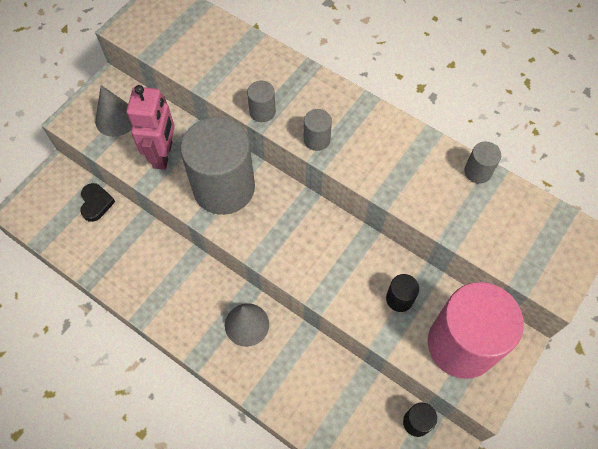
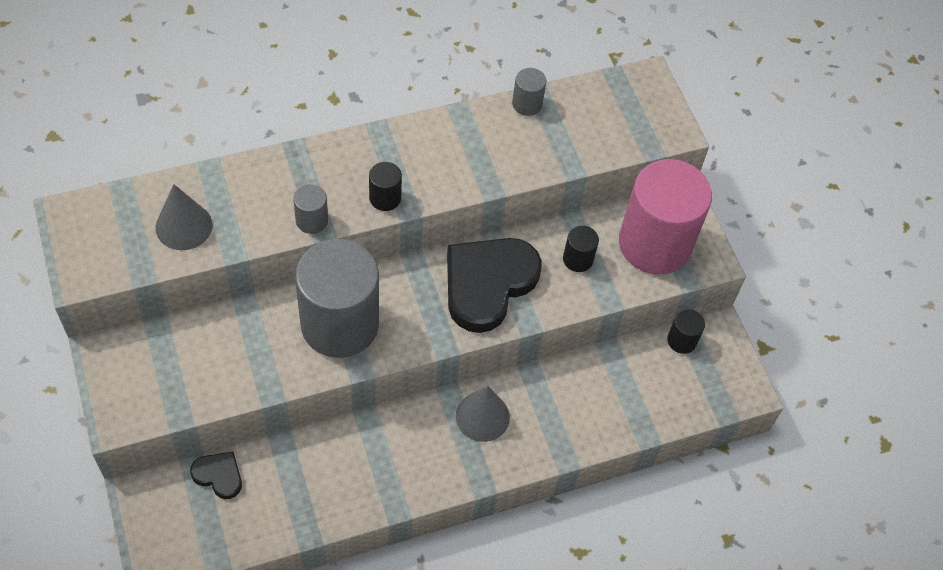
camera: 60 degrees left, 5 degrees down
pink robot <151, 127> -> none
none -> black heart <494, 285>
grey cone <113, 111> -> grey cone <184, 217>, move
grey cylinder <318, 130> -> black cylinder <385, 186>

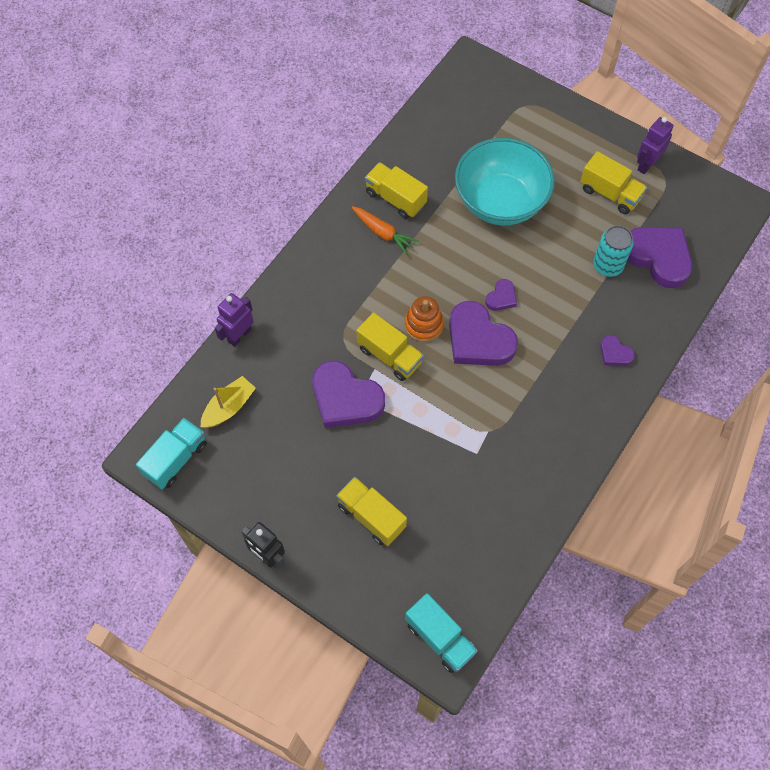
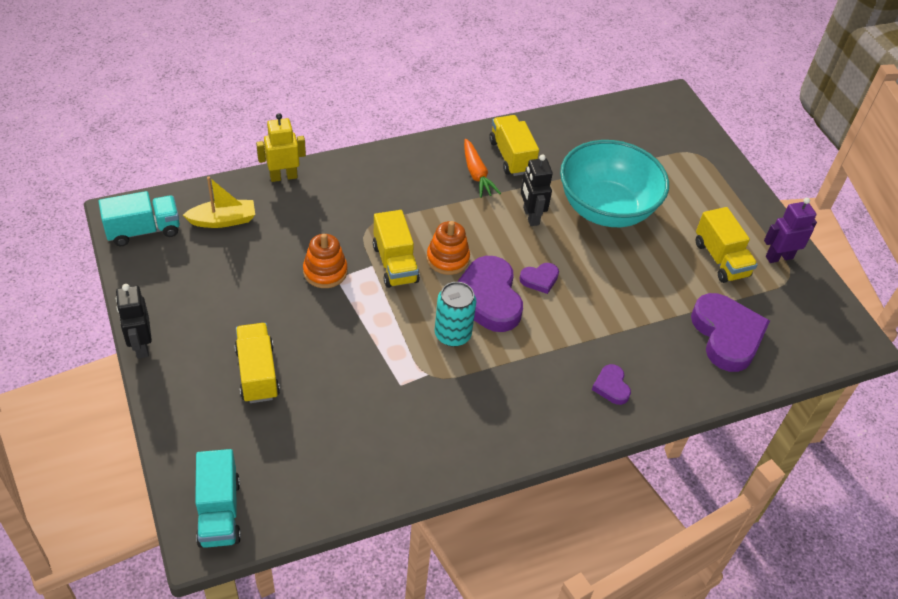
camera: 30 degrees right, 15 degrees down
none -> black robot <537, 190>
turquoise can <613, 251> -> turquoise can <456, 314>, move
purple heart <348, 394> -> orange stacking toy <325, 261>
purple robot <234, 320> -> yellow robot <281, 147>

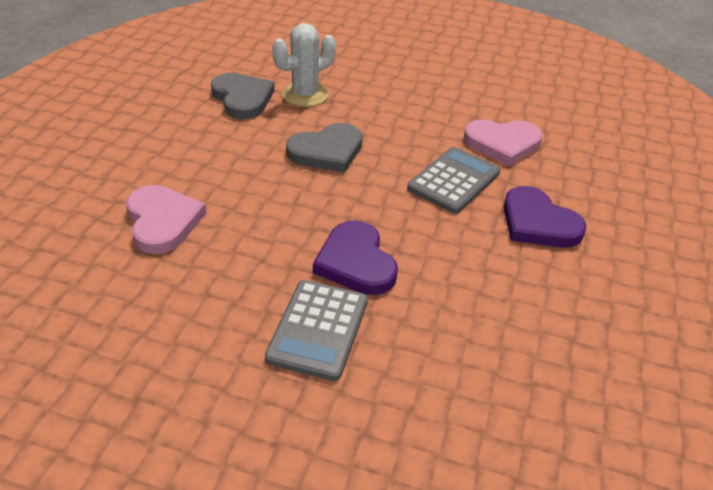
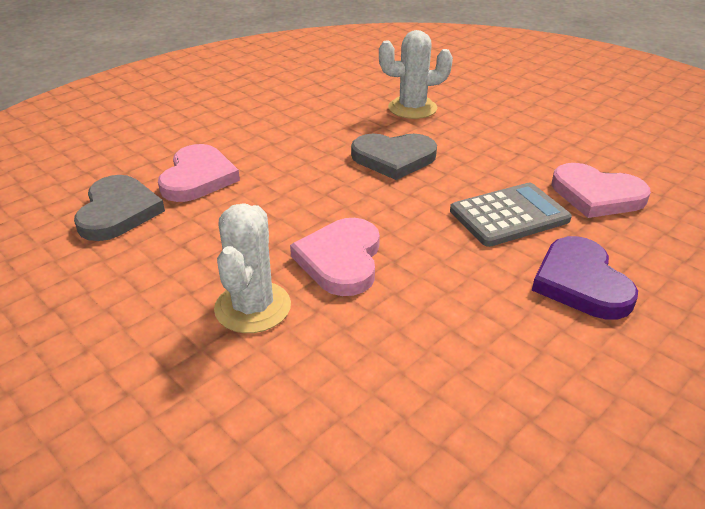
camera: 30 degrees right, 5 degrees down
grey heart <243, 96> -> grey heart <119, 208>, move
grey calculator <316, 330> -> white cactus <252, 268>
purple heart <355, 257> -> pink heart <335, 257>

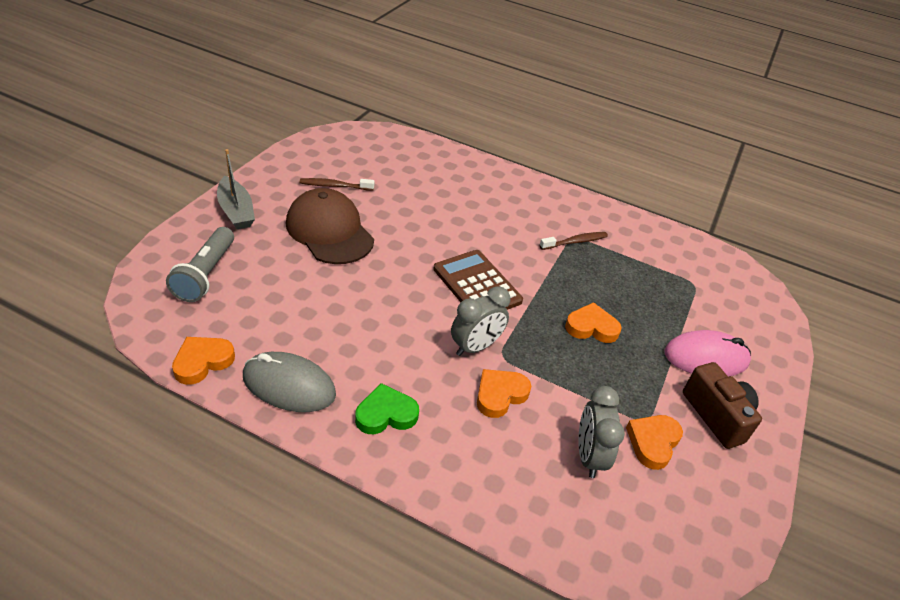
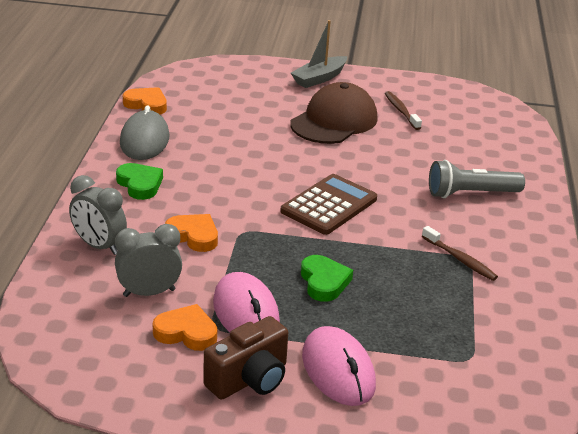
camera: 75 degrees right, 10 degrees down
none -> pink mouse <246, 302>
grey flashlight <200, 264> -> grey flashlight <477, 179>, move
grey clock <480, 321> -> grey clock <98, 215>, move
orange heart <593, 322> -> green heart <327, 278>

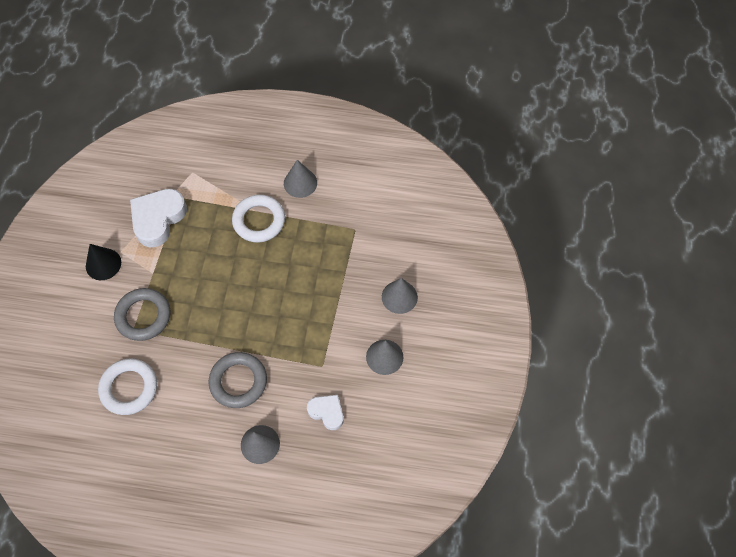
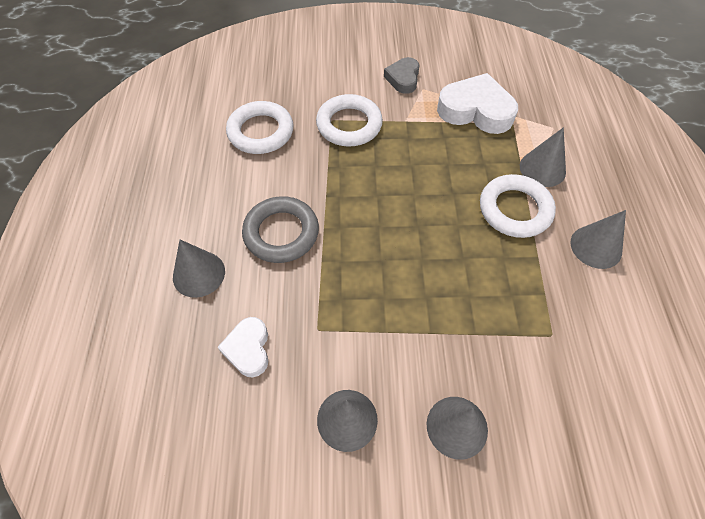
camera: 80 degrees right, 5 degrees down
none -> grey cone <543, 157>
black cone <103, 262> -> grey heart <401, 75>
grey ring <142, 314> -> white ring <349, 120>
white heart <325, 412> -> white heart <243, 347>, 150 degrees clockwise

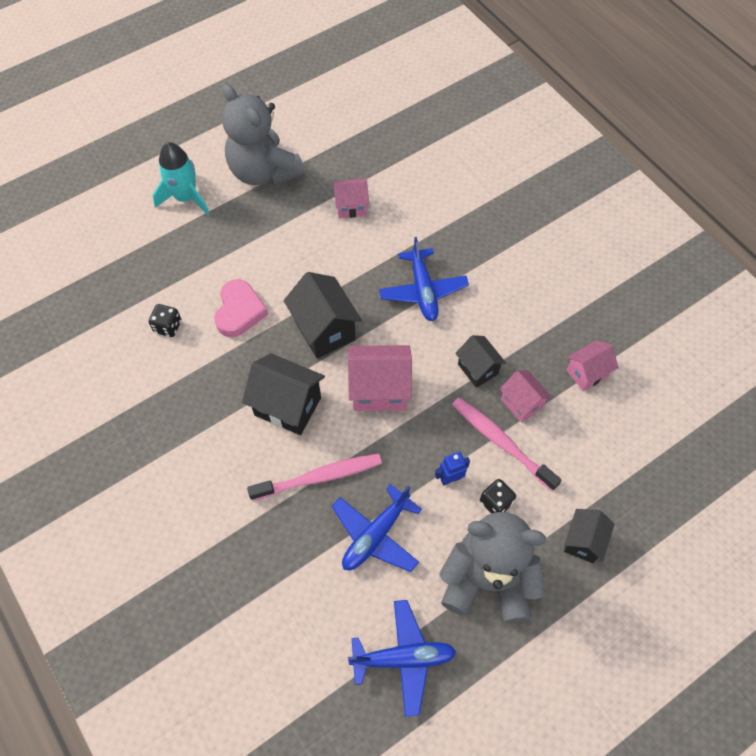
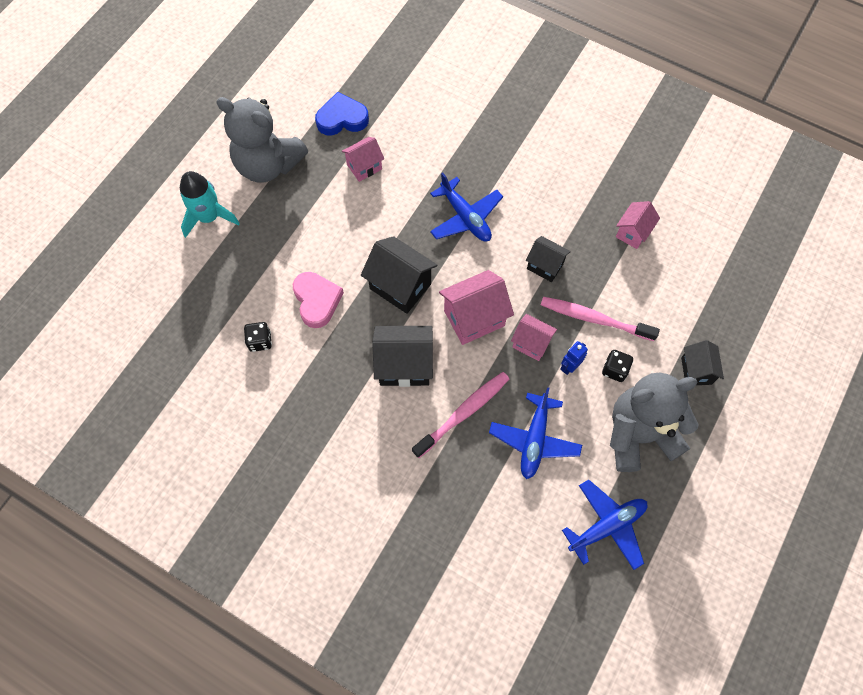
camera: 25 degrees left, 5 degrees up
none -> blue heart <342, 114>
pink house <526, 396> -> pink house <534, 337>, move

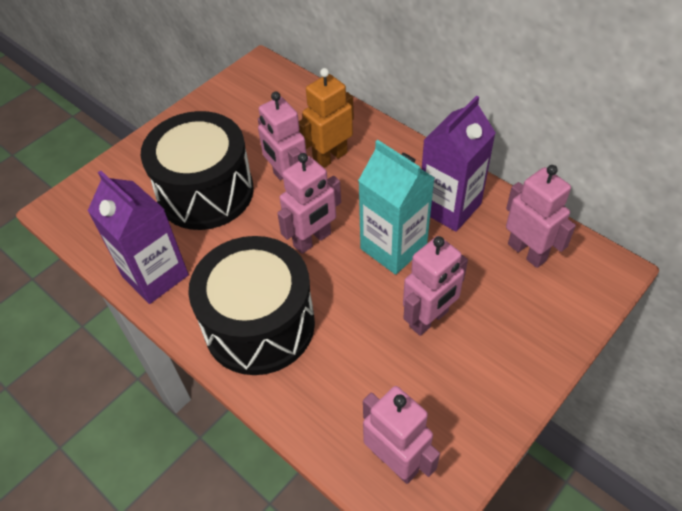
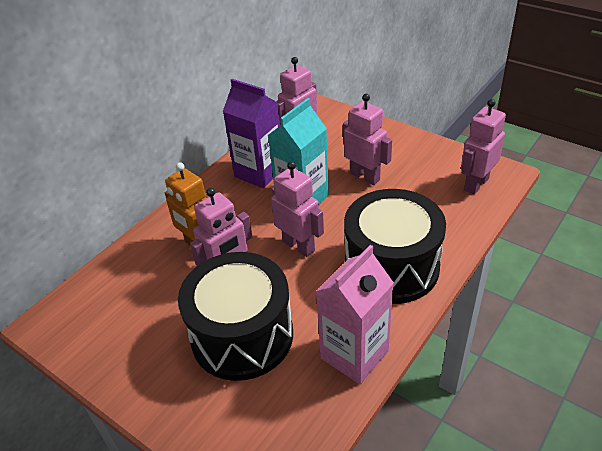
camera: 95 degrees left, 10 degrees down
purple carton <138, 237> -> pink carton <355, 314>

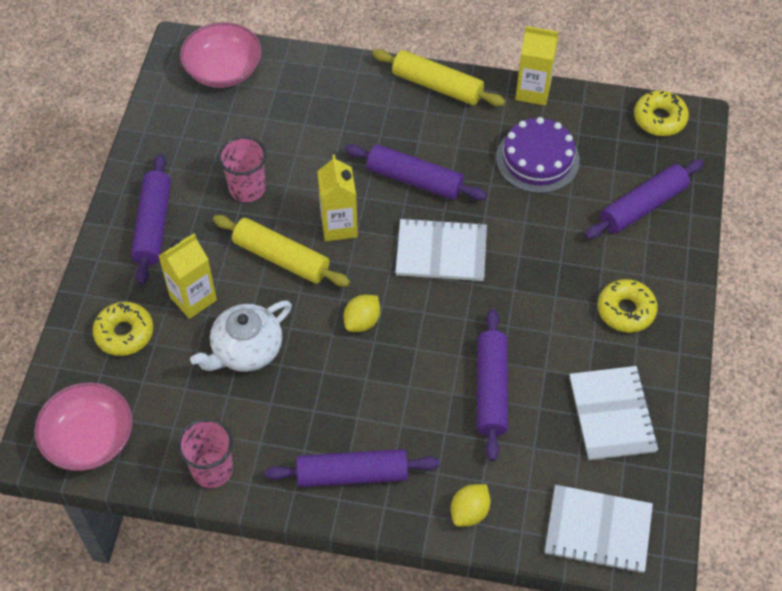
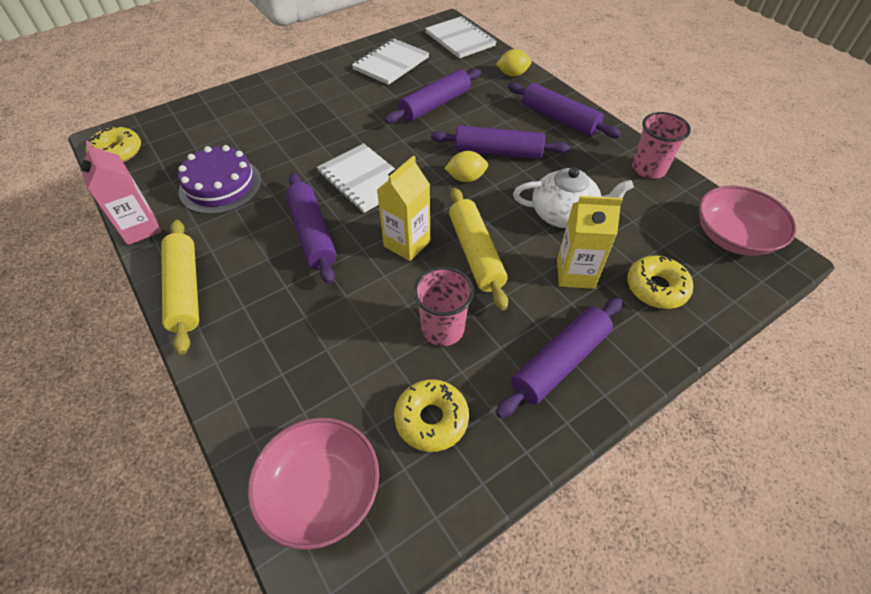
camera: 135 degrees left, 5 degrees down
purple rolling pin <644, 199> -> purple rolling pin <500, 142>, move
yellow donut <628, 306> -> yellow donut <431, 415>, move
yellow carton <536, 65> -> pink carton <121, 192>

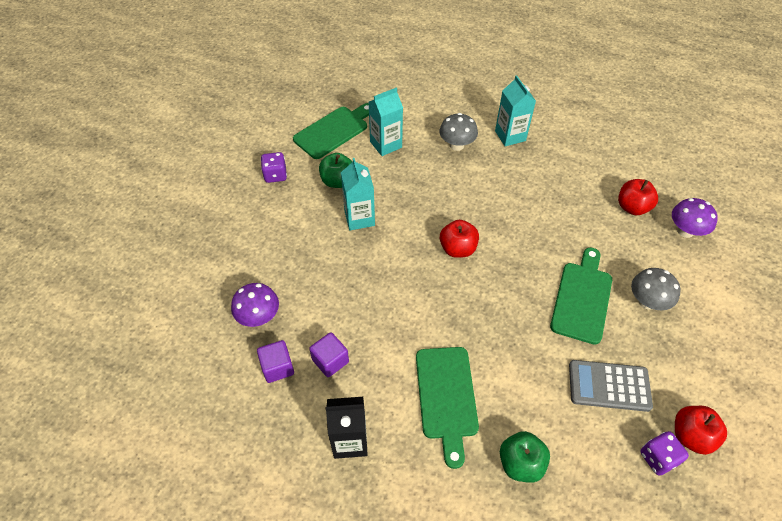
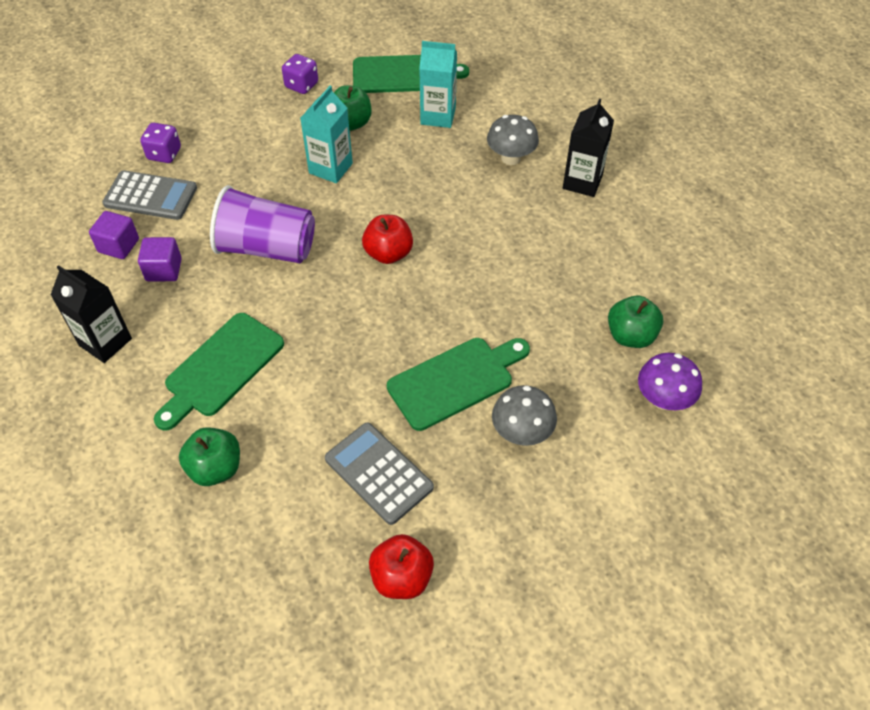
camera: 40 degrees right, 0 degrees up
none -> purple cup <262, 224>
purple dice <664, 453> -> purple dice <160, 143>, move
purple mushroom <255, 305> -> grey calculator <149, 195>
turquoise carton <515, 110> -> black carton <588, 148>
red apple <638, 197> -> green apple <635, 322>

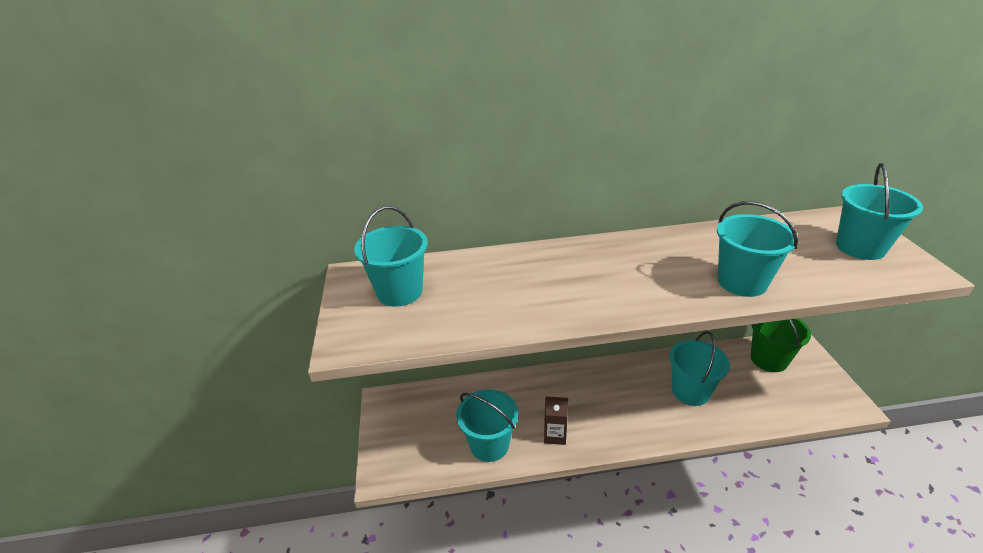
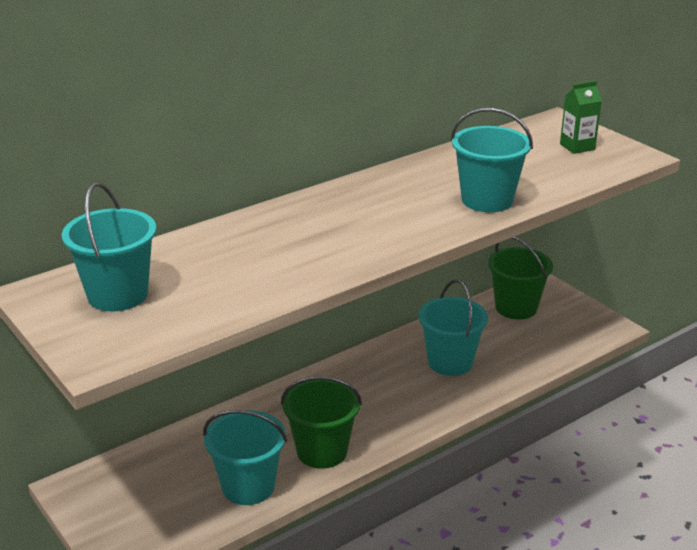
camera: 30 degrees left, 5 degrees down
brown carton <556, 420> -> green bucket <321, 422>
turquoise bucket <879, 211> -> green carton <581, 117>

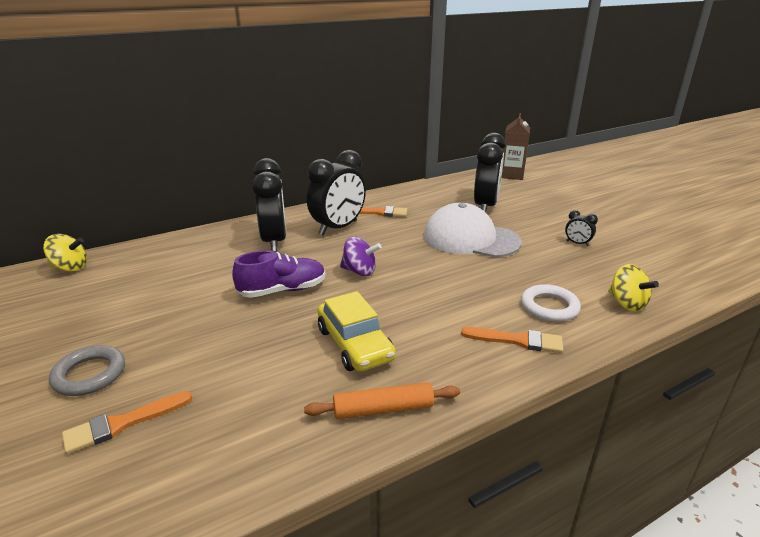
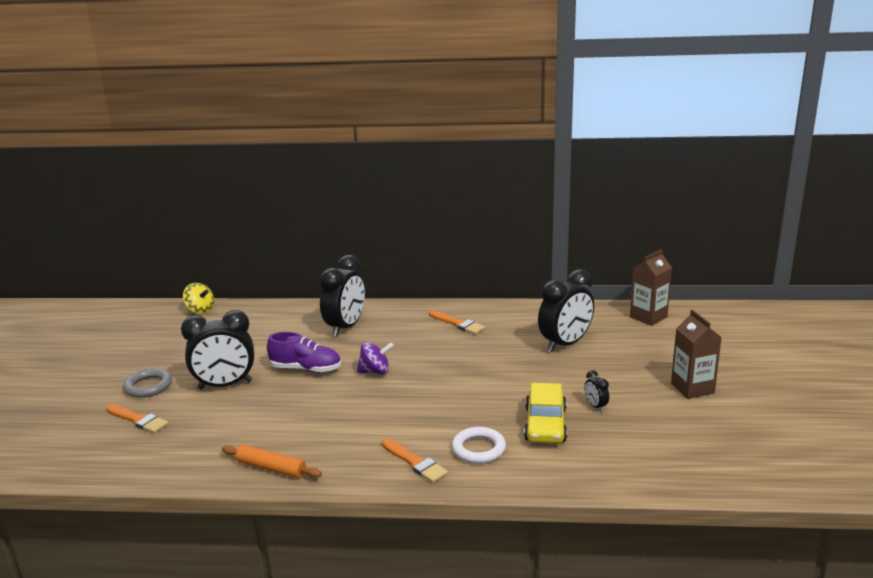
camera: 35 degrees right, 5 degrees down
white cap <473, 230> -> none
yellow spinning top <633, 288> -> none
none -> brown carton <696, 354>
black clock <336, 192> -> black clock <217, 350>, move
yellow car <357, 331> -> yellow car <545, 413>, move
orange brush <127, 422> -> orange brush <137, 418>, 150 degrees counterclockwise
purple spinning top <360, 256> -> purple spinning top <375, 358>, 60 degrees counterclockwise

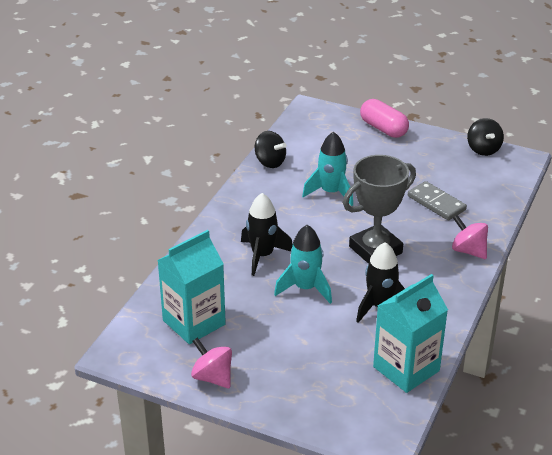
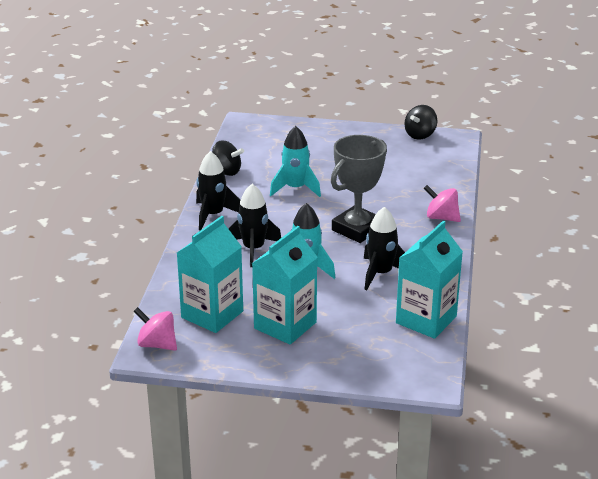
camera: 15 degrees left, 5 degrees down
pink capsule <384, 118> -> none
grey domino <437, 200> -> none
none -> black rocket <218, 190>
none -> turquoise carton <285, 285>
pink spinning top <211, 363> -> pink spinning top <155, 329>, move
black spinning top <485, 137> -> black spinning top <421, 122>, 60 degrees clockwise

